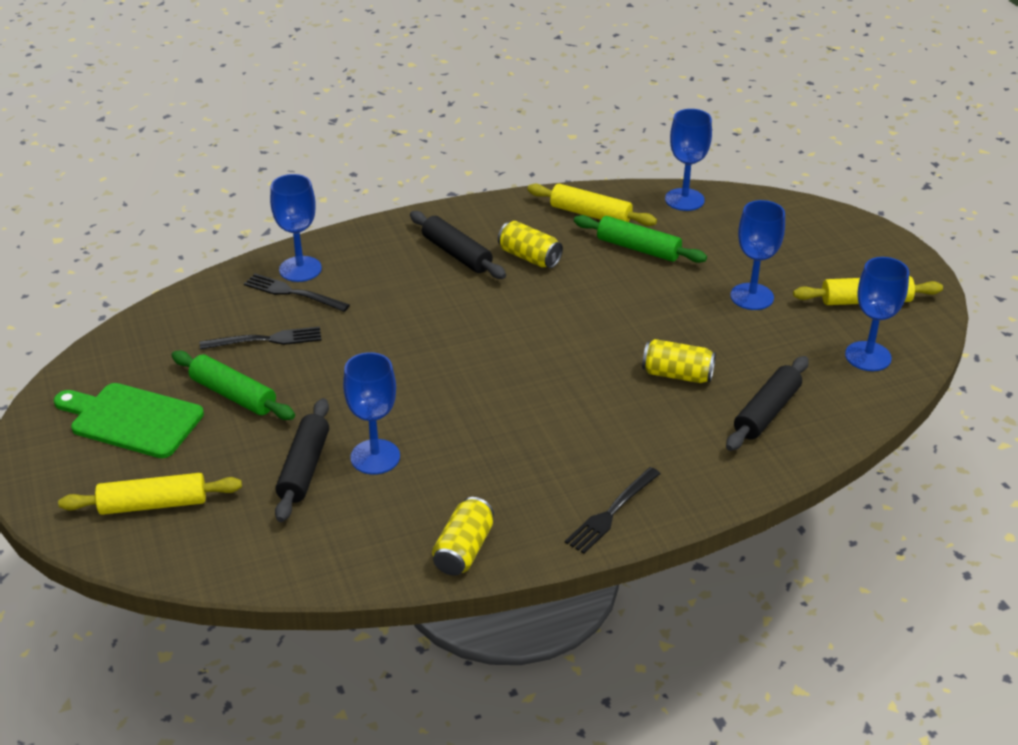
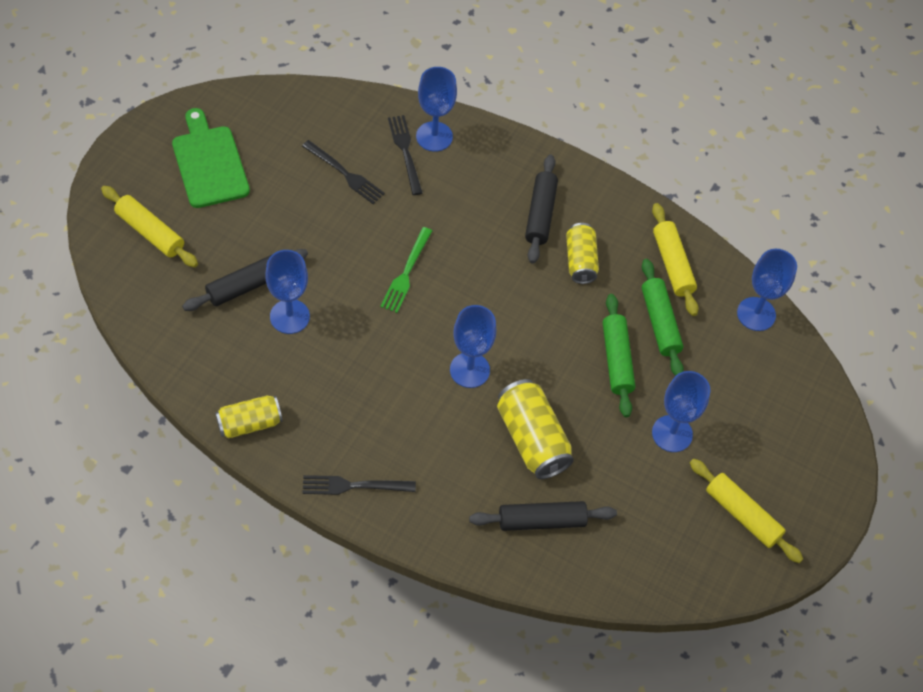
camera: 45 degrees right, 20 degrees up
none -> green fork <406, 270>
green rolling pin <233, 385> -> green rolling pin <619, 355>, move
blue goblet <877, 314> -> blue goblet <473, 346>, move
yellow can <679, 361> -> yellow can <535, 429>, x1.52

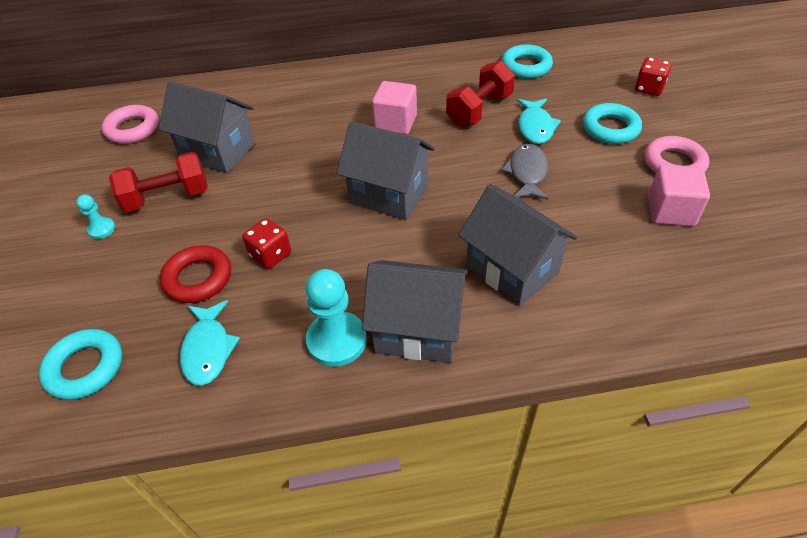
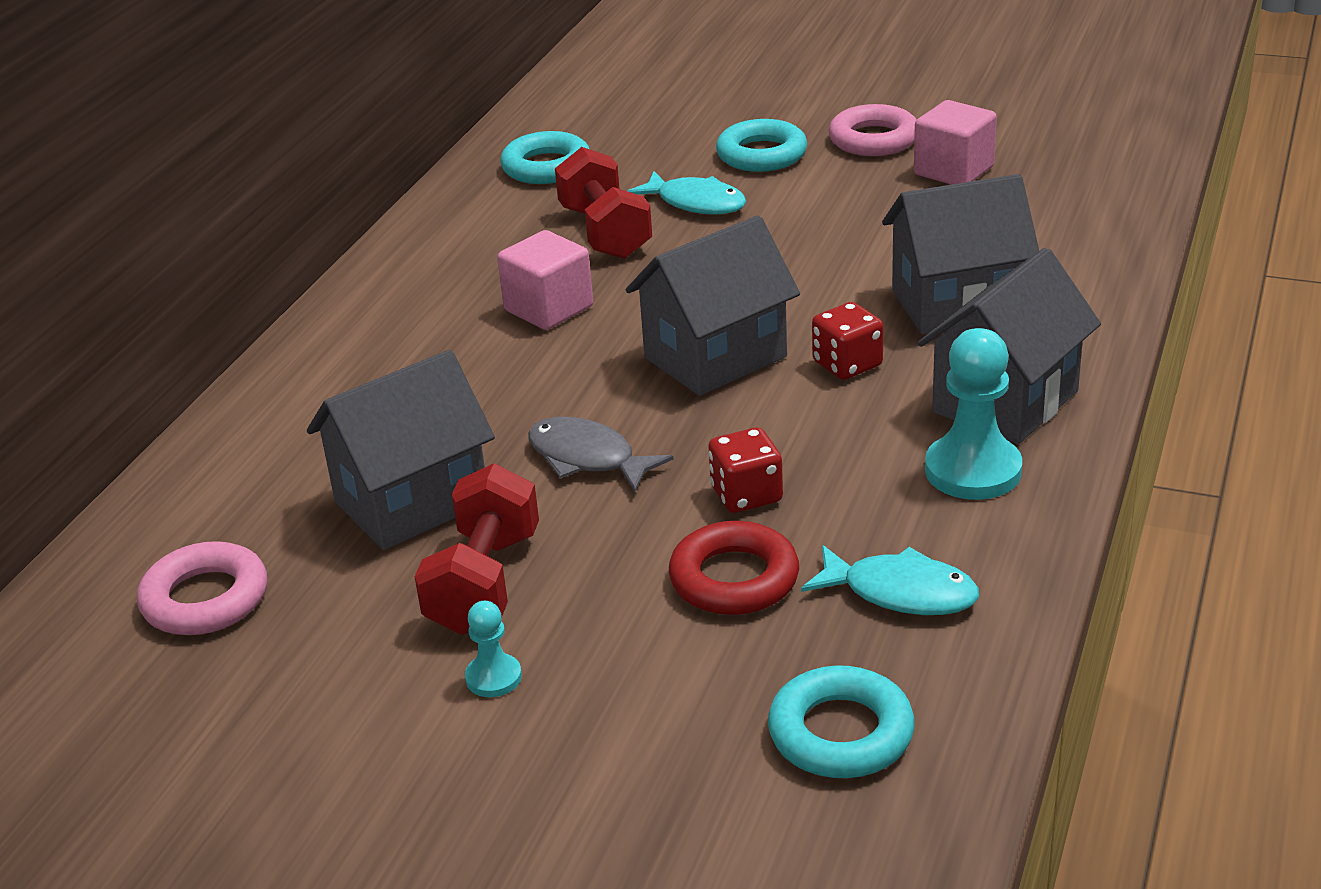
camera: 60 degrees left, 15 degrees down
grey fish <525, 172> -> grey fish <601, 454>, move
red dice <653, 76> -> red dice <847, 341>, move

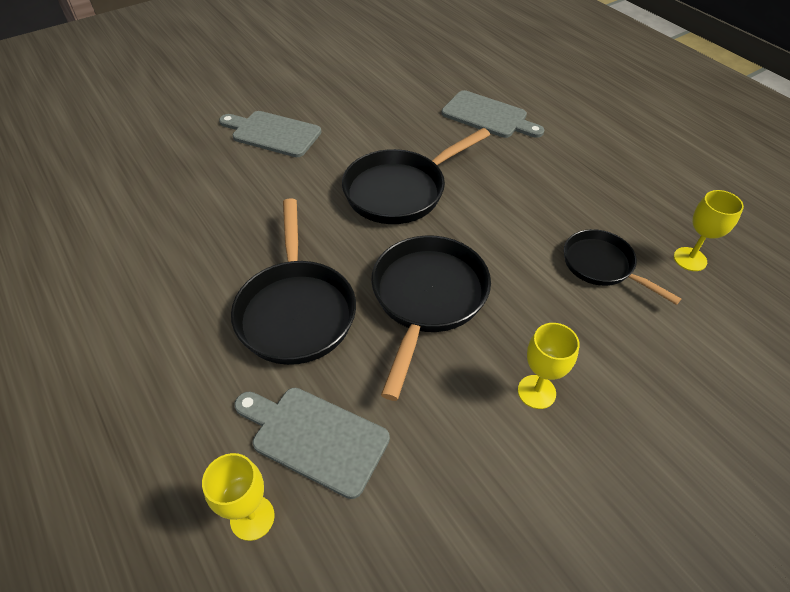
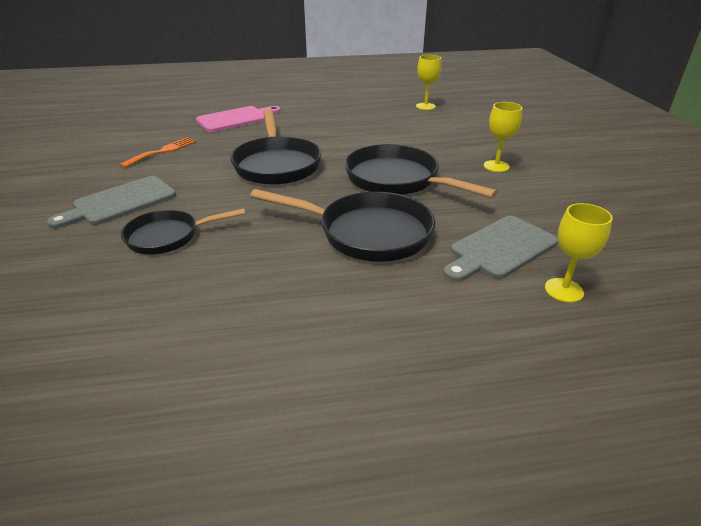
camera: 65 degrees left, 15 degrees down
none -> orange fork <157, 152>
black pan <622, 267> -> black pan <183, 231>, move
grey cutting board <493, 114> -> pink cutting board <238, 119>

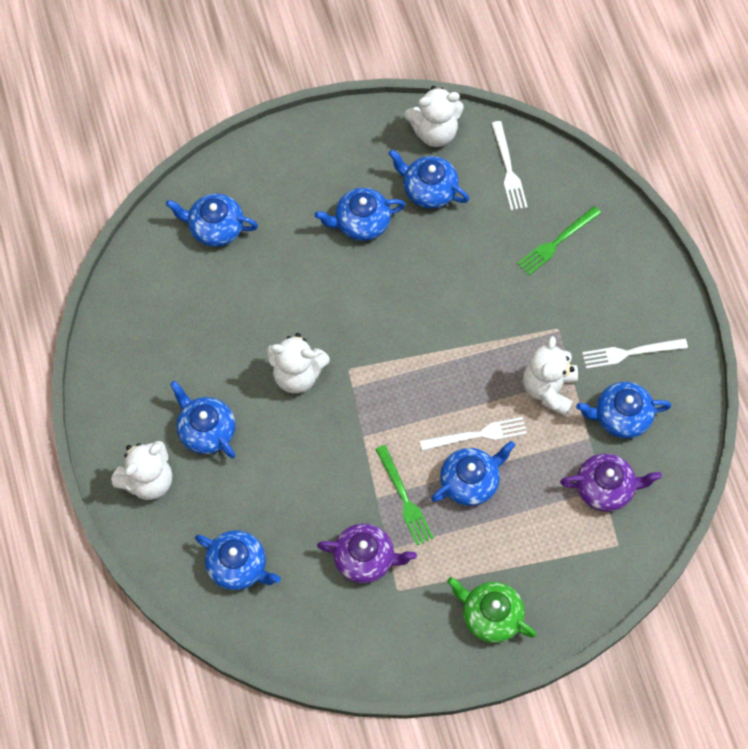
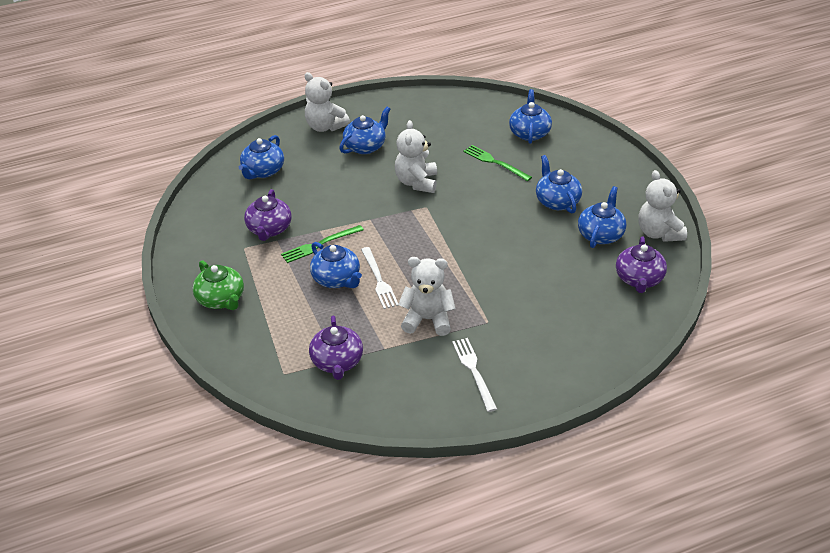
camera: 85 degrees right, 25 degrees down
blue teapot <623, 410> -> none
green fork <559, 240> -> green fork <497, 163>, move
white fork <509, 166> -> purple teapot <641, 264>
green teapot <491, 610> -> green teapot <218, 285>, 120 degrees clockwise

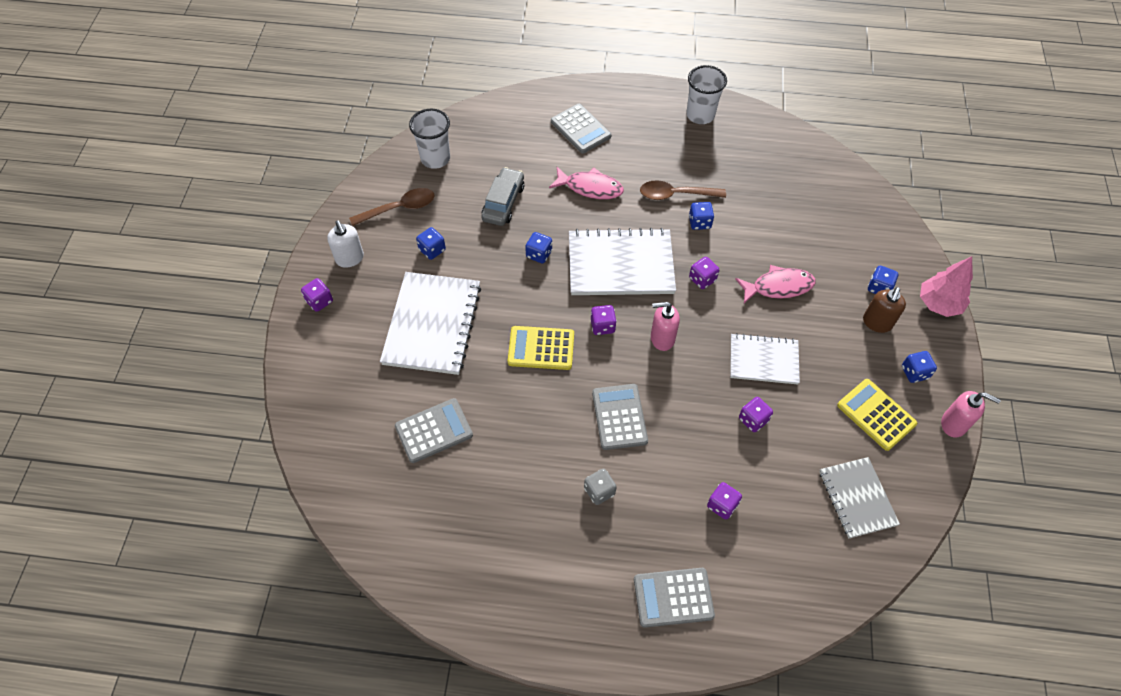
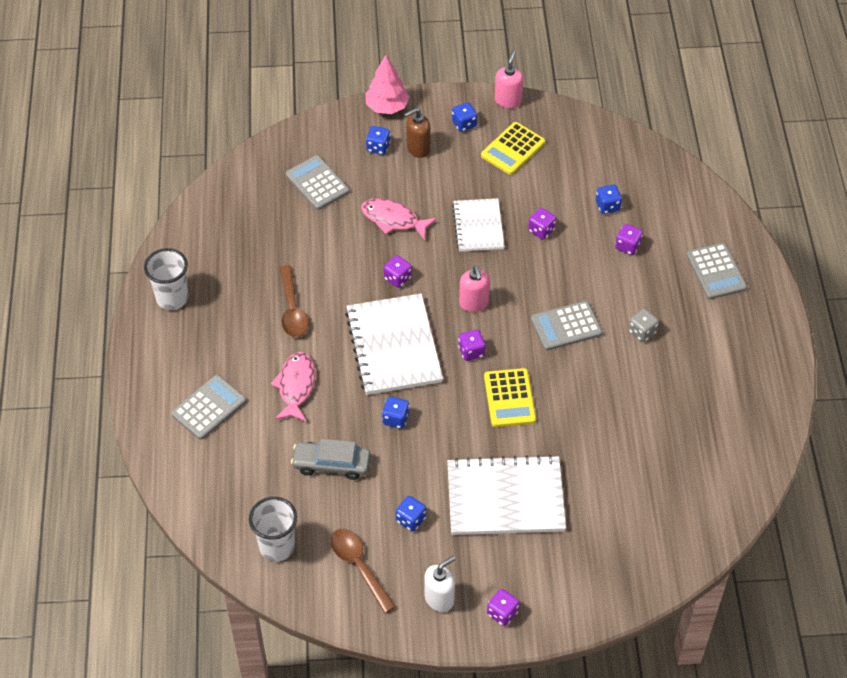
camera: 100 degrees left, 5 degrees down
grey notebook <859, 498> -> none
grey calculator <434, 430> -> grey calculator <318, 182>, move
blue dice <701, 216> -> blue dice <609, 199>, move
pink fish <775, 284> -> pink fish <399, 219>, 45 degrees counterclockwise
brown soap dispenser <884, 310> -> brown soap dispenser <417, 133>, 135 degrees clockwise

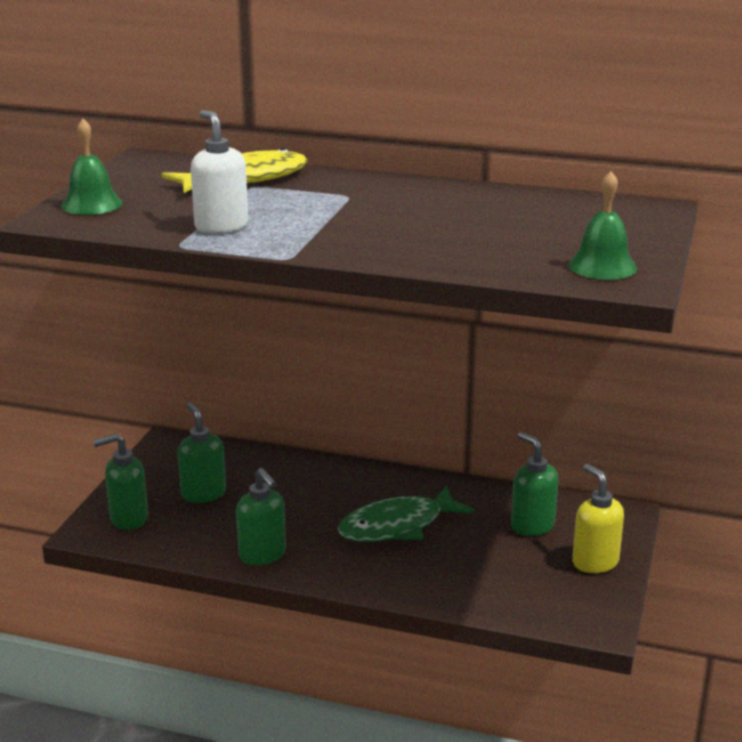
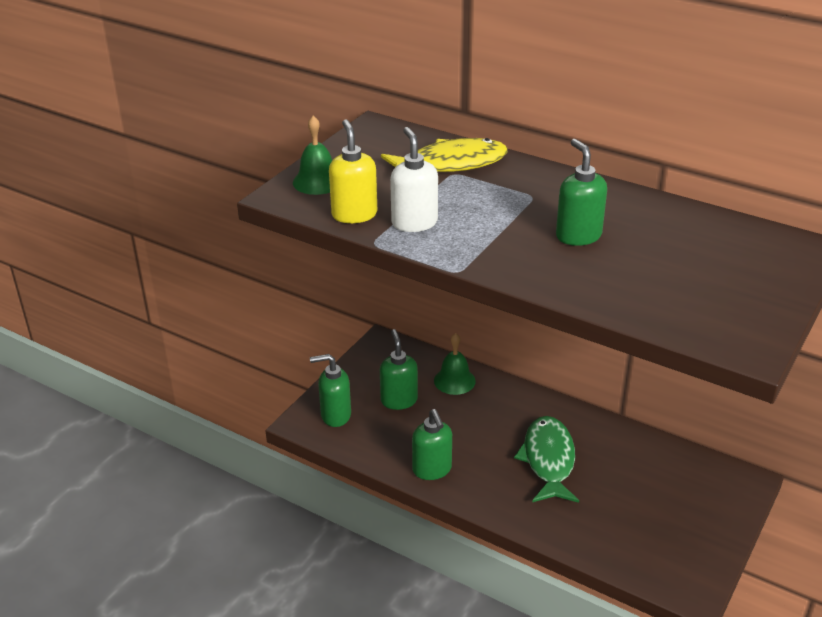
camera: 15 degrees right, 10 degrees up
green soap dispenser <534, 484> -> green soap dispenser <581, 192>, move
green bell <602, 225> -> green bell <455, 364>, move
yellow soap dispenser <598, 518> -> yellow soap dispenser <353, 171>, move
green fish <406, 513> -> green fish <546, 459>, 105 degrees clockwise

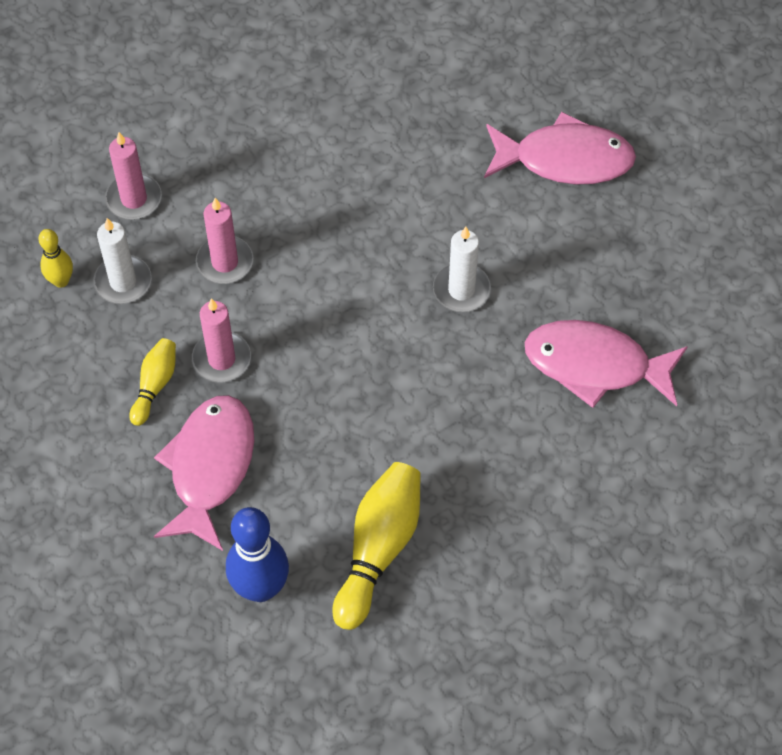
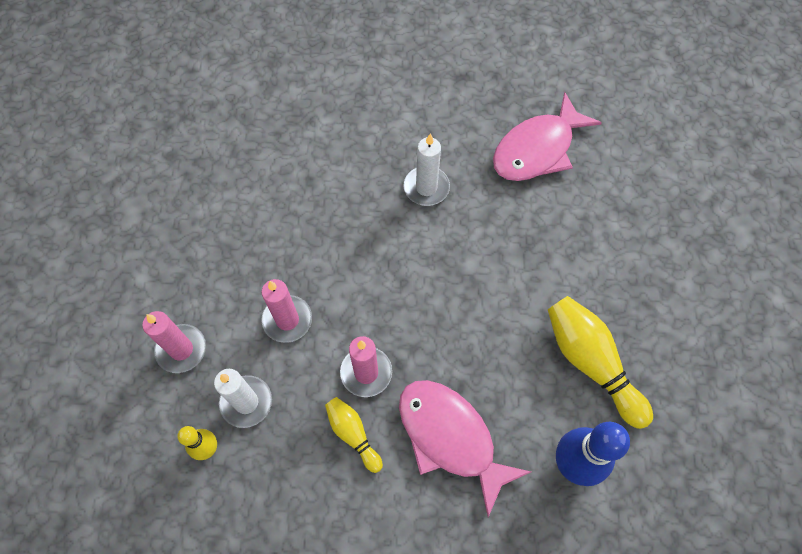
camera: 55 degrees left, 5 degrees up
pink fish <560, 148> -> none

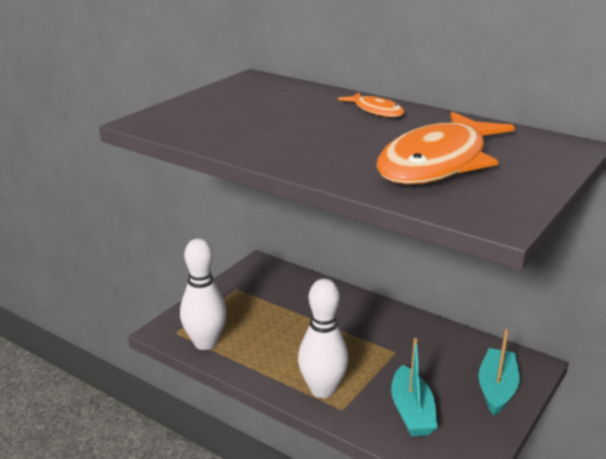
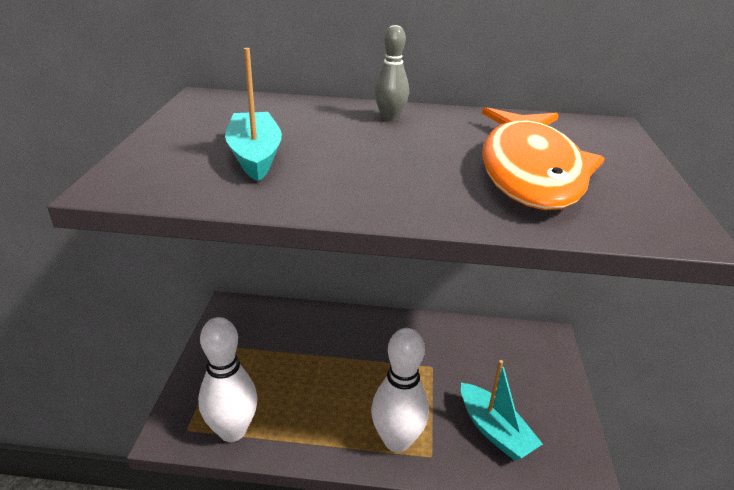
camera: 30 degrees left, 5 degrees up
turquoise boat <499, 372> -> turquoise boat <253, 114>, move
orange fish <371, 104> -> grey bowling pin <391, 73>

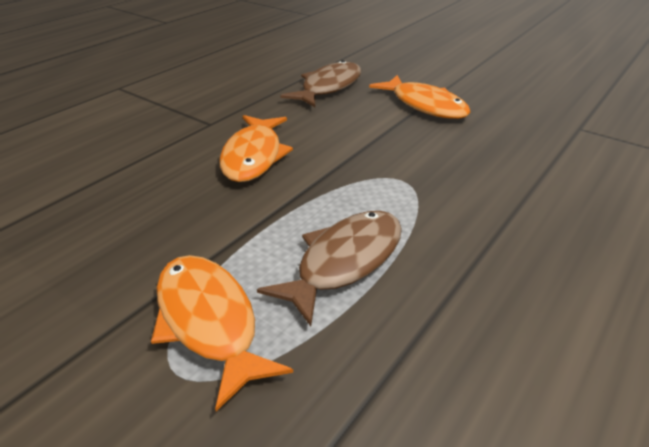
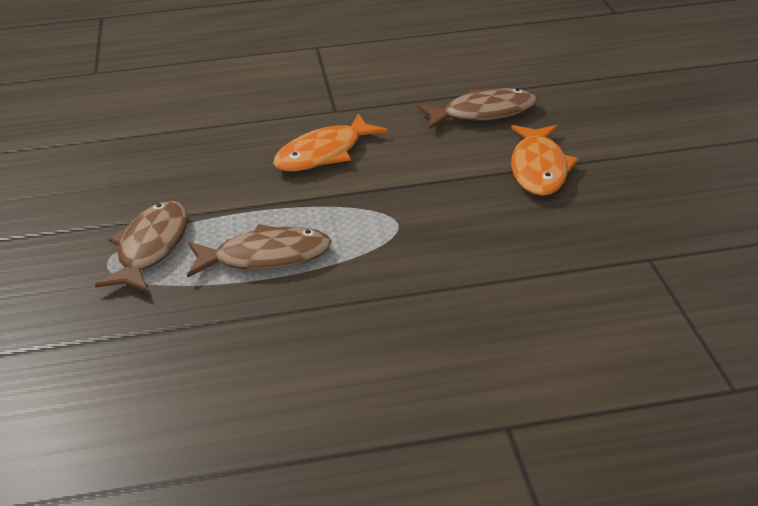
camera: 45 degrees right, 0 degrees up
orange fish <222, 333> -> brown fish <141, 247>

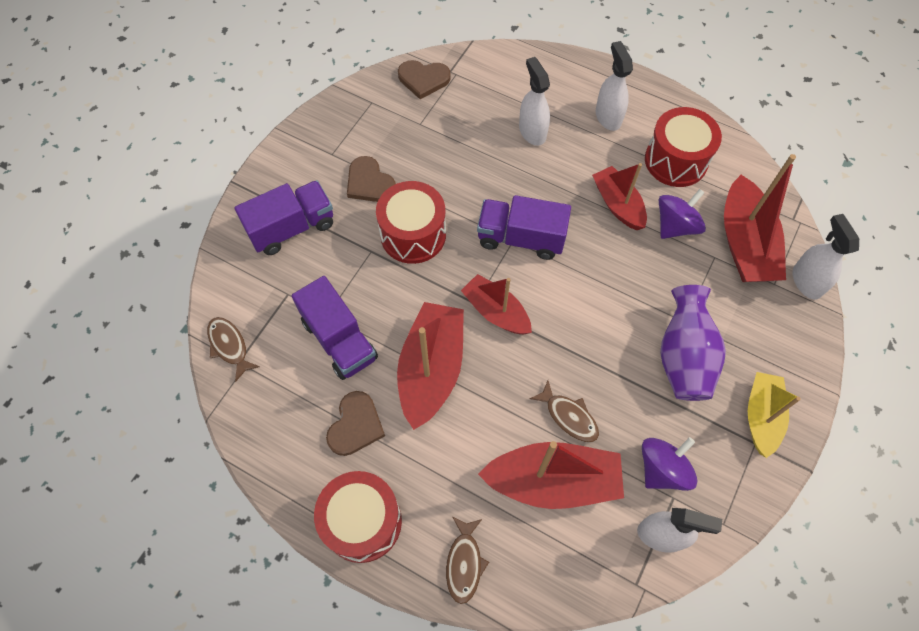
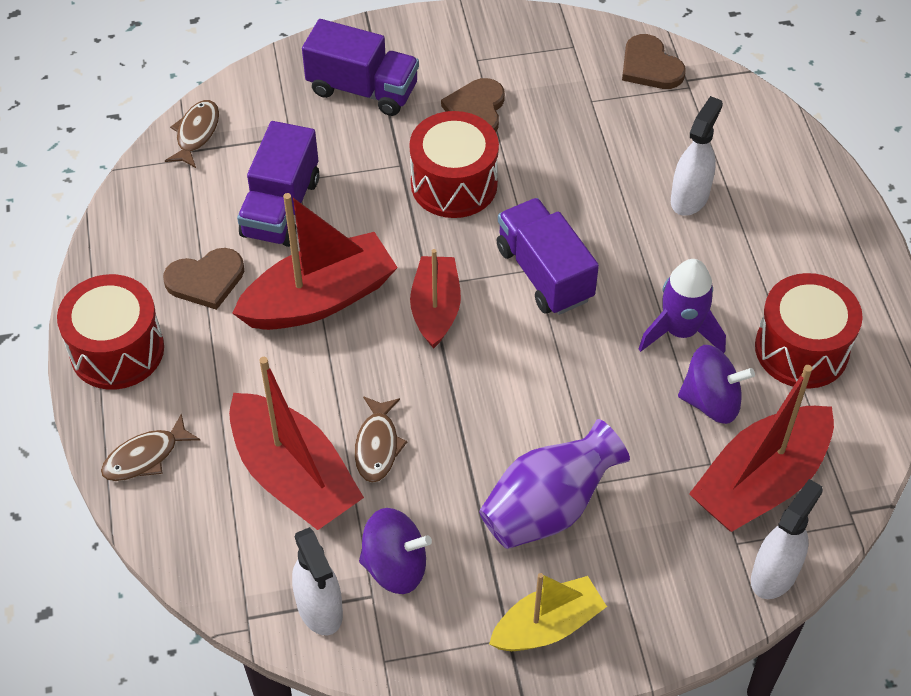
camera: 50 degrees right, 10 degrees down
white spray bottle <614, 86> -> none
red boat <619, 196> -> purple rocket <682, 306>

